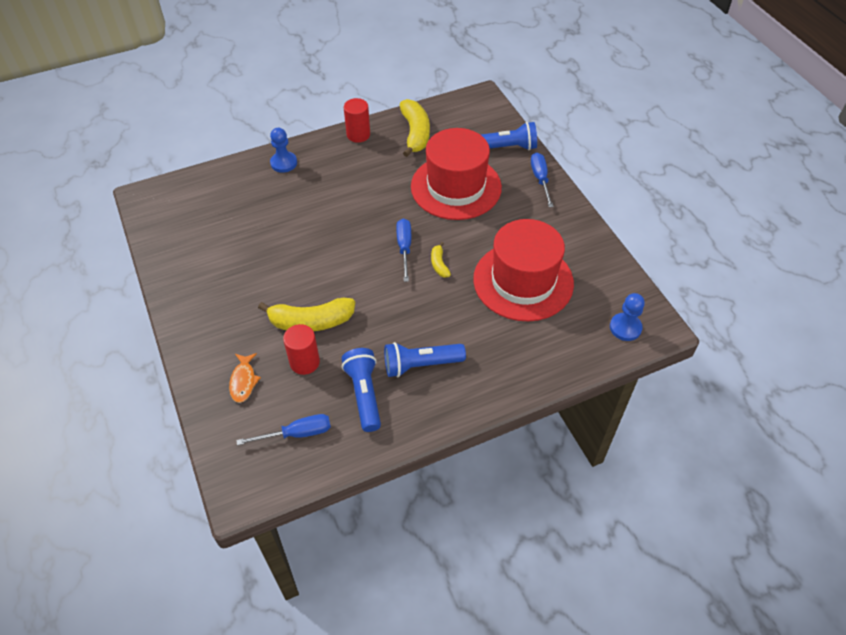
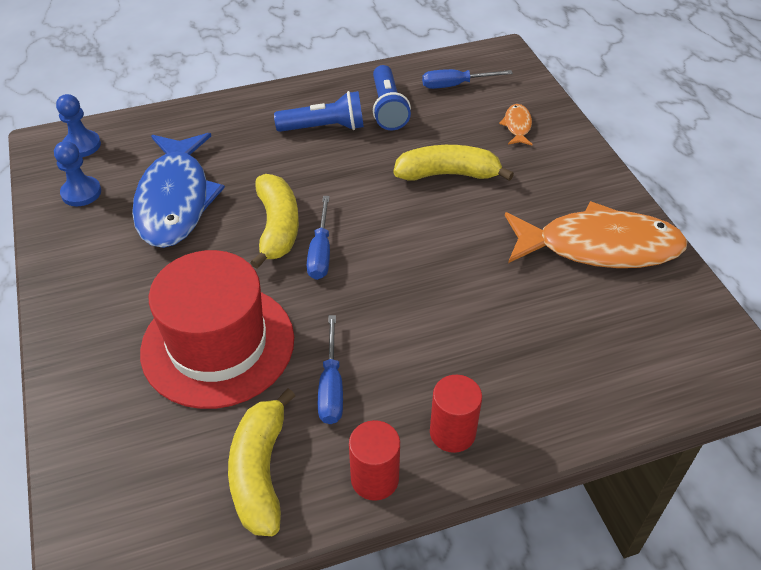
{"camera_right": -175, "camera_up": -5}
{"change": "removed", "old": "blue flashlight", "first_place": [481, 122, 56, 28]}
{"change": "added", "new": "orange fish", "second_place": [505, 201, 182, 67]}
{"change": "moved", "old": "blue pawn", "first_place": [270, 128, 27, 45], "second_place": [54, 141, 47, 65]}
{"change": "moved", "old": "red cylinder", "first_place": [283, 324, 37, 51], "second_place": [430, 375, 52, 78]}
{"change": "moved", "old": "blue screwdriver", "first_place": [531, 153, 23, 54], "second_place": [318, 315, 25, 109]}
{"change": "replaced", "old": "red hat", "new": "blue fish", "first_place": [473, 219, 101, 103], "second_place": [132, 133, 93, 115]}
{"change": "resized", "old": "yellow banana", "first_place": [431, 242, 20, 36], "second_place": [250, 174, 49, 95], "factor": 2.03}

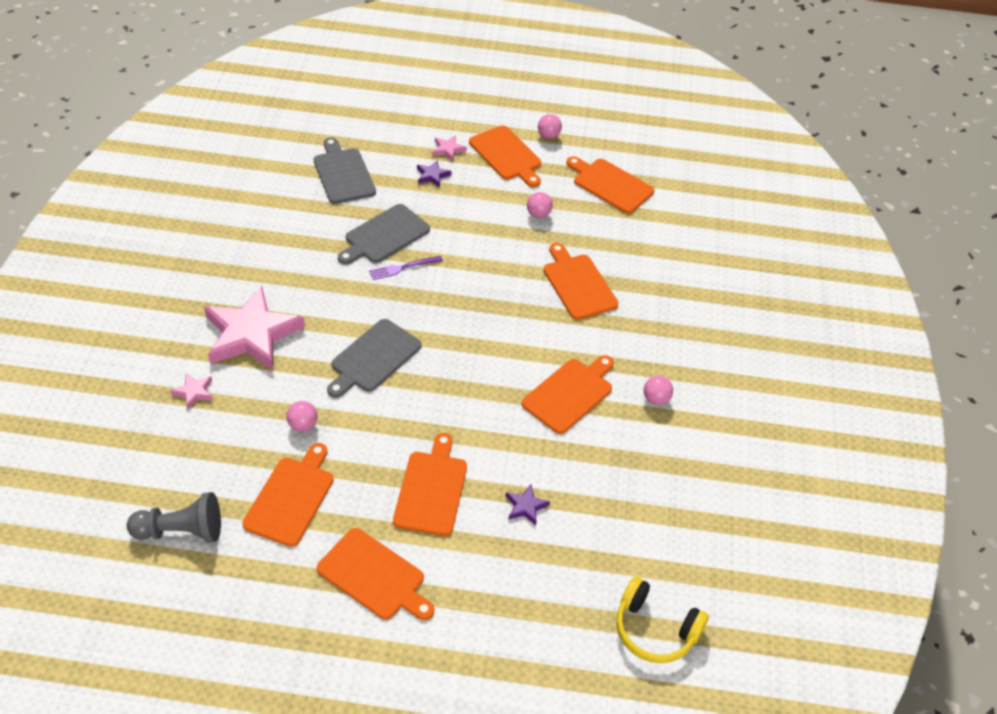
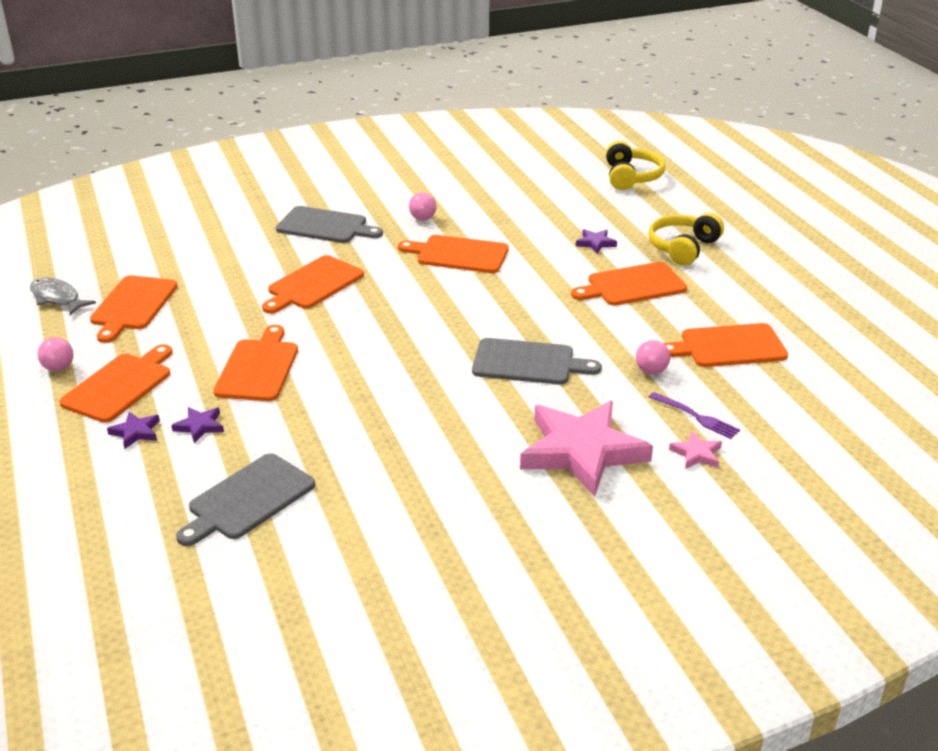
{"camera_right": -115, "camera_up": -15}
{"change": "removed", "old": "grey pawn", "first_place": [127, 492, 94, 51]}
{"change": "removed", "old": "pink ball", "first_place": [527, 192, 26, 26]}
{"change": "added", "new": "grey fish", "second_place": [30, 277, 66, 38]}
{"change": "added", "new": "yellow headphones", "second_place": [648, 213, 76, 53]}
{"change": "moved", "old": "orange cutting board", "first_place": [317, 528, 117, 92], "second_place": [213, 325, 85, 76]}
{"change": "moved", "old": "grey cutting board", "first_place": [338, 204, 92, 61], "second_place": [276, 206, 107, 37]}
{"change": "moved", "old": "purple fork", "first_place": [369, 256, 74, 24], "second_place": [649, 392, 91, 47]}
{"change": "recoloured", "old": "pink star", "new": "purple star", "first_place": [433, 135, 34, 27], "second_place": [107, 412, 53, 37]}

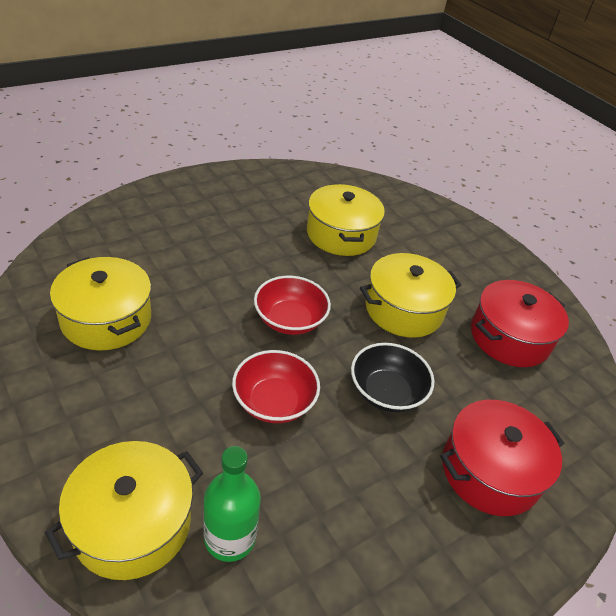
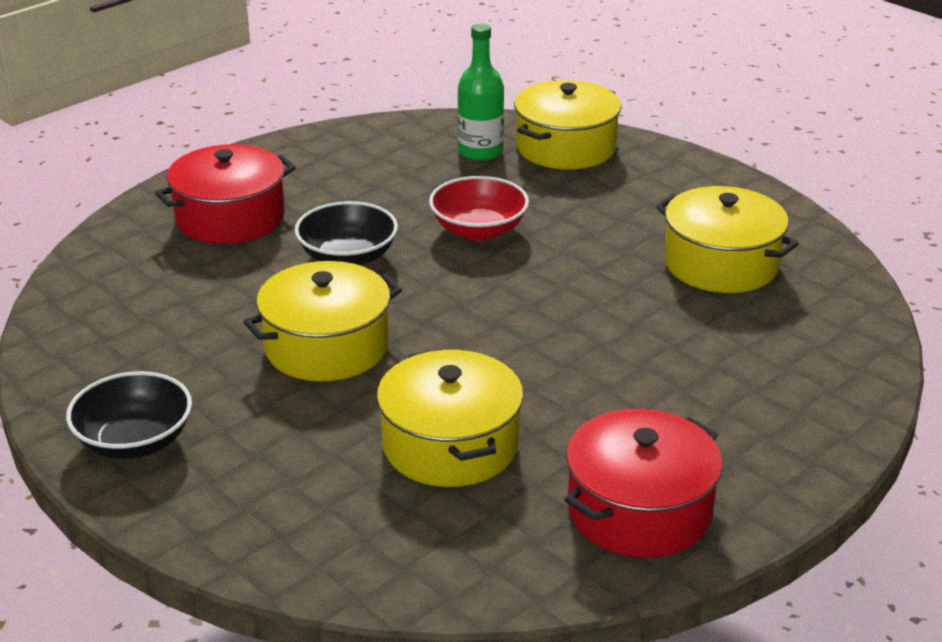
{"camera_right": 175, "camera_up": -10}
{"change": "removed", "old": "red bowl", "first_place": [254, 276, 77, 59]}
{"change": "added", "new": "black bowl", "second_place": [66, 371, 126, 88]}
{"change": "moved", "old": "red pot", "first_place": [471, 280, 98, 87], "second_place": [564, 409, 158, 149]}

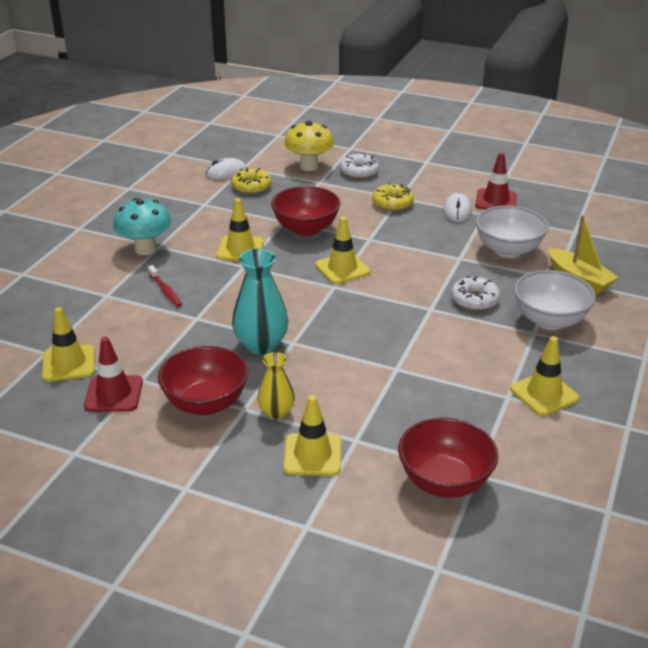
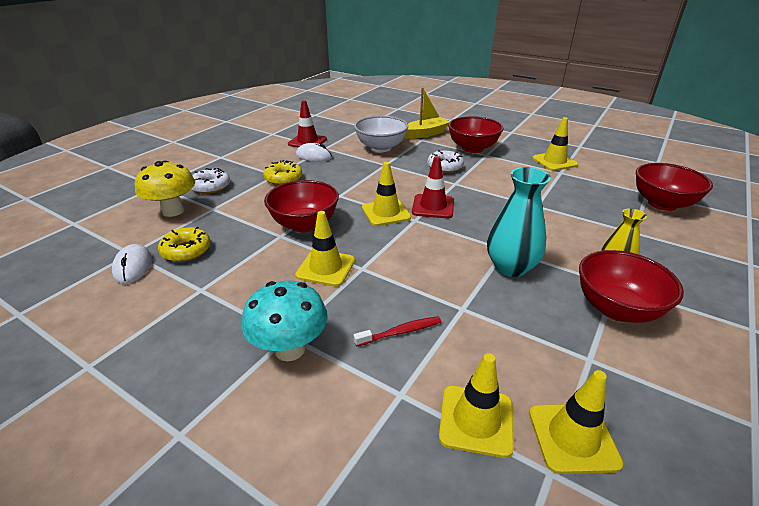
{"camera_right": -80, "camera_up": 0}
{"change": "moved", "old": "red traffic cone", "first_place": [84, 337, 59, 75], "second_place": [412, 156, 42, 62]}
{"change": "moved", "old": "yellow traffic cone", "first_place": [283, 395, 58, 81], "second_place": [439, 353, 75, 105]}
{"change": "recoloured", "old": "white bowl", "new": "red bowl", "first_place": [514, 270, 82, 60], "second_place": [448, 116, 55, 37]}

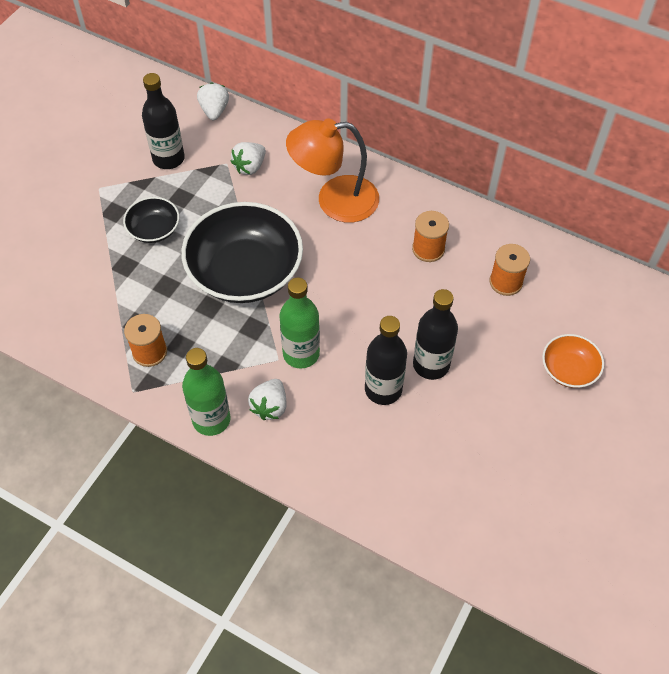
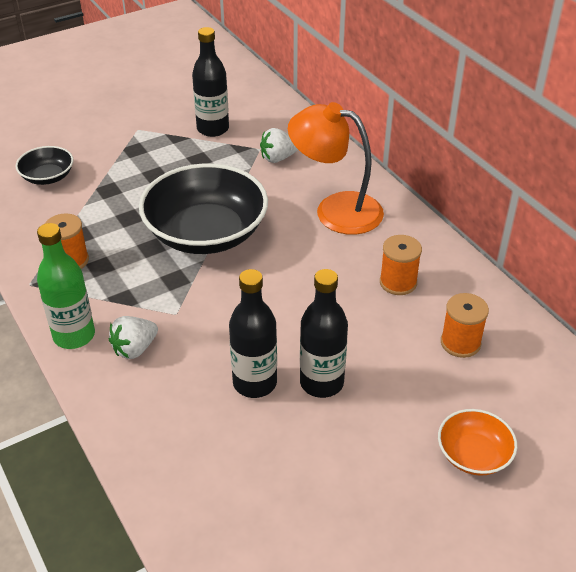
{"camera_right": 30, "camera_up": -15}
{"change": "removed", "old": "white strawberry", "first_place": [197, 82, 32, 38]}
{"change": "removed", "old": "green bottle", "first_place": [279, 278, 41, 91]}
{"change": "moved", "old": "black bowl", "first_place": [123, 197, 56, 46], "second_place": [16, 146, 57, 39]}

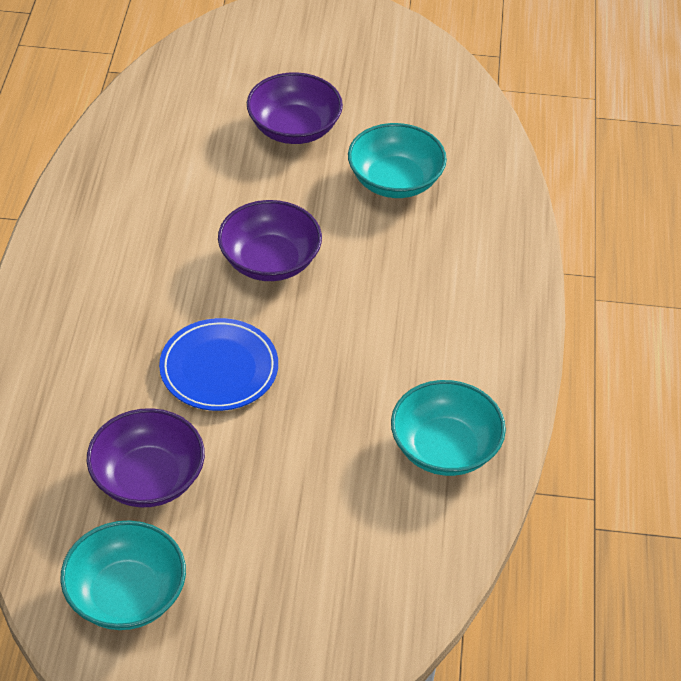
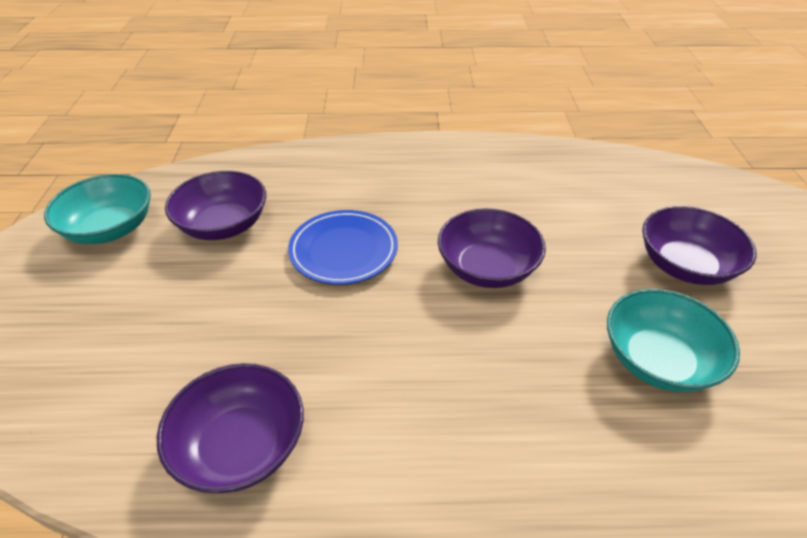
{"camera_right": 85, "camera_up": -5}
{"change": "recoloured", "old": "turquoise bowl", "new": "purple bowl", "first_place": [391, 380, 115, 96], "second_place": [157, 363, 147, 130]}

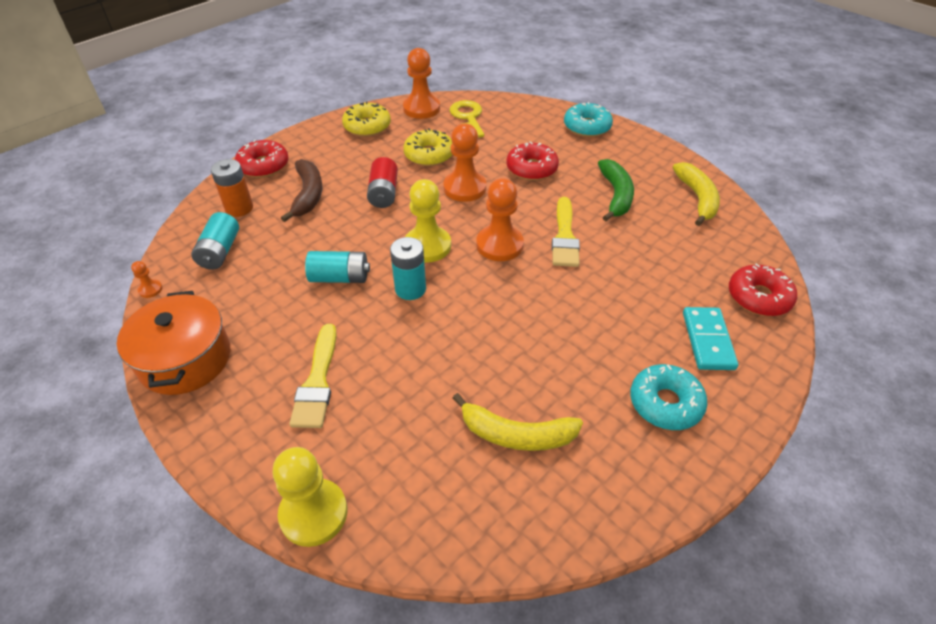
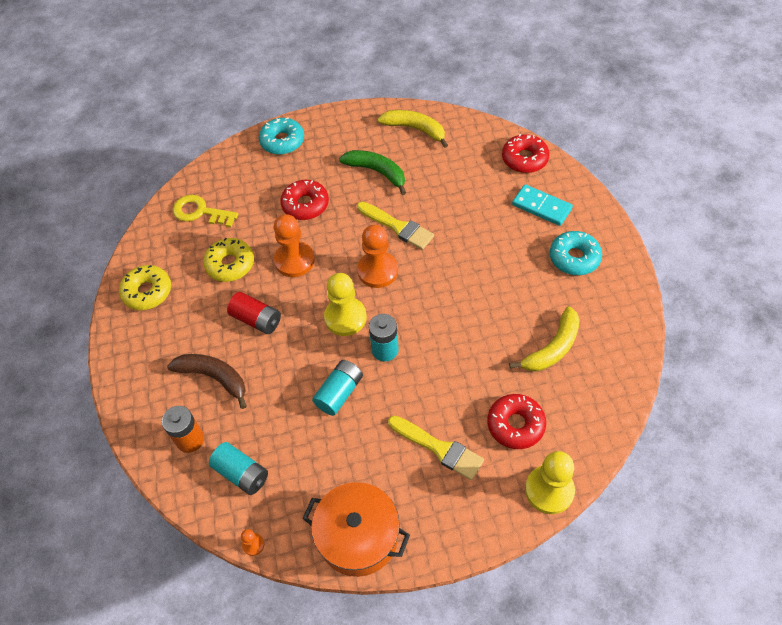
{"camera_right": -55, "camera_up": 10}
{"change": "removed", "old": "orange pawn", "first_place": [403, 48, 37, 71]}
{"change": "moved", "old": "red donut", "first_place": [235, 140, 54, 38], "second_place": [487, 394, 59, 55]}

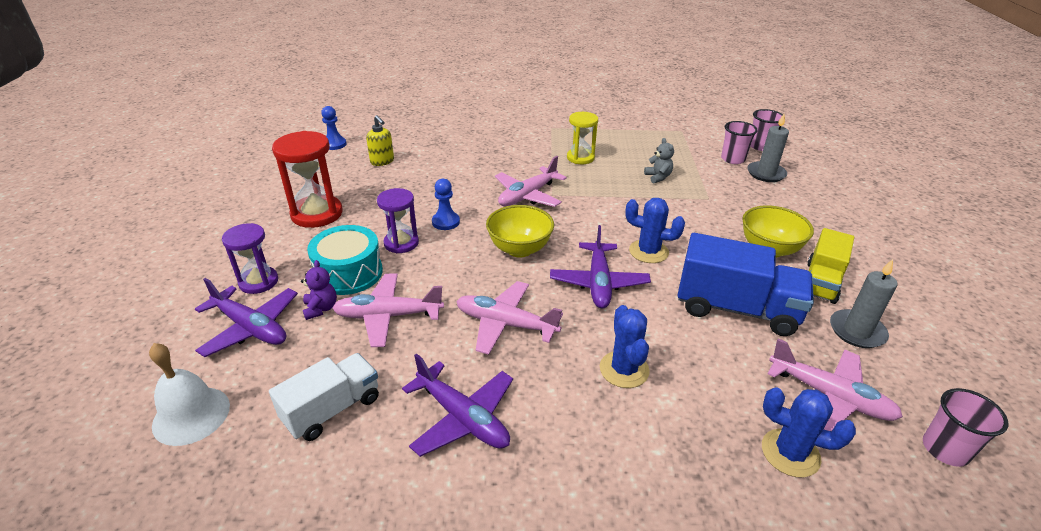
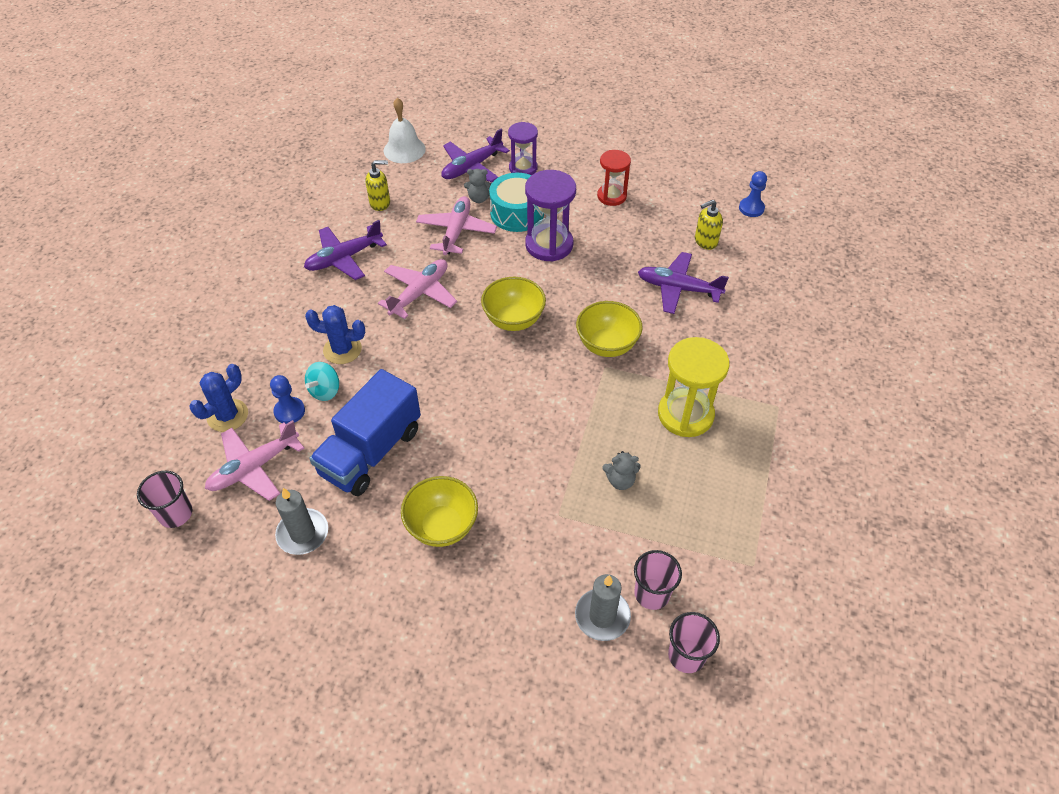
{"camera_right": 105, "camera_up": 15}
{"change": "removed", "old": "blue cactus", "first_place": [625, 198, 60, 65]}
{"change": "removed", "old": "yellow truck", "first_place": [808, 228, 46, 76]}
{"change": "added", "new": "turquoise spinning top", "second_place": [305, 362, 34, 39]}
{"change": "moved", "old": "blue pawn", "first_place": [432, 179, 28, 51], "second_place": [270, 375, 35, 49]}
{"change": "moved", "old": "purple plane", "first_place": [550, 225, 101, 83], "second_place": [638, 252, 91, 62]}
{"change": "replaced", "old": "white truck", "new": "yellow soap dispenser", "first_place": [269, 353, 110, 88], "second_place": [365, 160, 25, 51]}
{"change": "replaced", "old": "pink plane", "new": "yellow bowl", "first_place": [495, 156, 72, 51], "second_place": [576, 301, 67, 56]}
{"change": "recoloured", "old": "purple teddy bear", "new": "grey teddy bear", "first_place": [301, 260, 36, 60], "second_place": [464, 169, 28, 34]}
{"change": "resized", "old": "red hourglass", "first_place": [272, 131, 71, 97], "second_place": [597, 150, 34, 56], "factor": 0.64}
{"change": "resized", "old": "purple hourglass", "first_place": [377, 188, 42, 65], "second_place": [525, 170, 51, 92], "factor": 1.55}
{"change": "resized", "old": "yellow hourglass", "first_place": [567, 112, 31, 52], "second_place": [658, 337, 72, 100], "factor": 1.55}

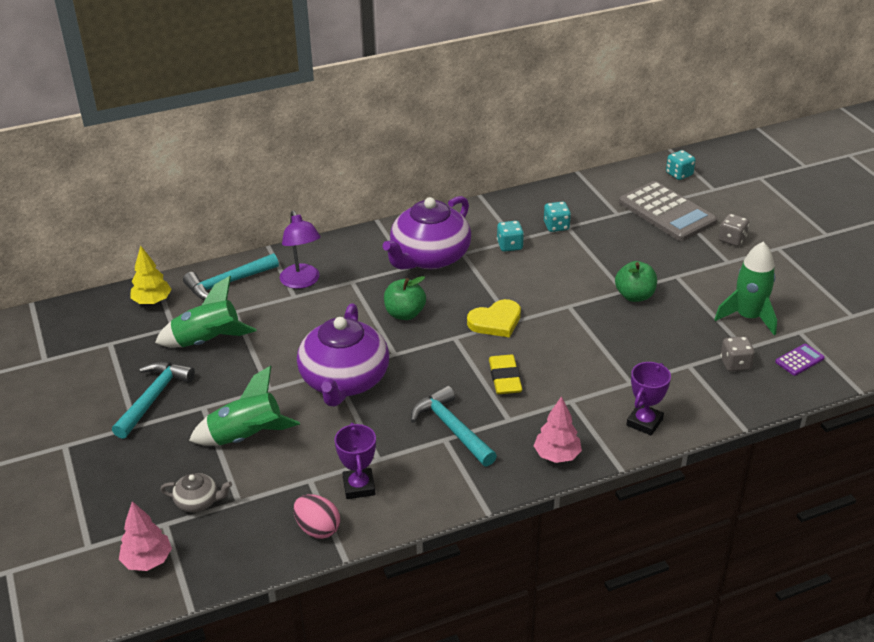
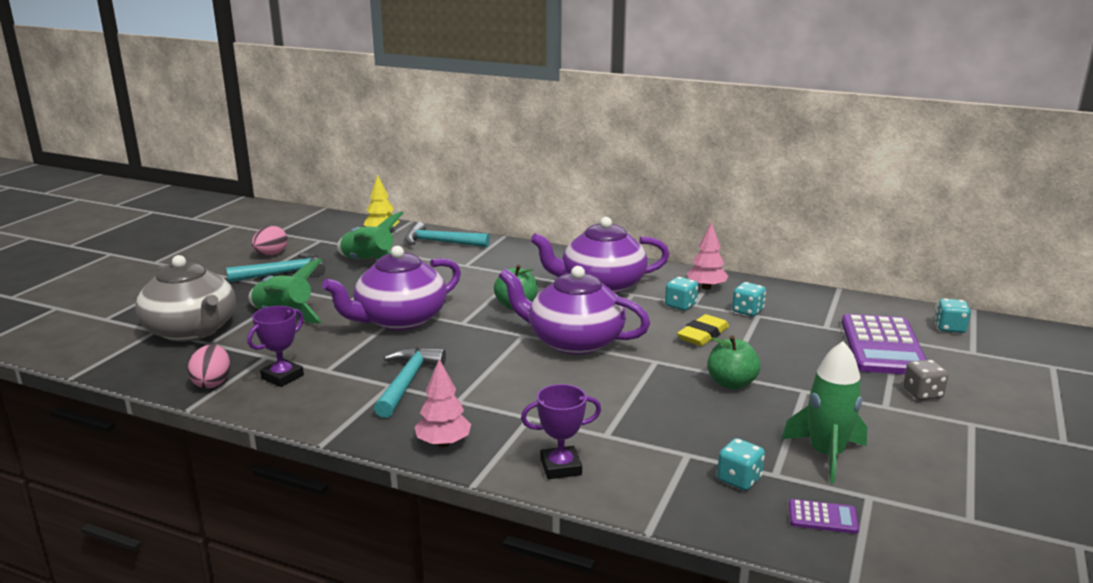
{"camera_right": 45, "camera_up": -15}
{"change": "removed", "old": "purple lamp", "first_place": [280, 210, 41, 79]}
{"change": "added", "new": "pink egg", "second_place": [252, 226, 36, 29]}
{"change": "moved", "old": "pink tree", "first_place": [119, 501, 53, 70], "second_place": [687, 222, 41, 68]}
{"change": "moved", "old": "yellow eraser", "first_place": [489, 354, 33, 40], "second_place": [677, 314, 52, 32]}
{"change": "replaced", "old": "yellow heart", "new": "purple teapot", "first_place": [467, 299, 54, 38], "second_place": [499, 266, 151, 89]}
{"change": "recoloured", "old": "grey calculator", "new": "purple calculator", "first_place": [619, 181, 98, 60], "second_place": [842, 314, 85, 61]}
{"change": "recoloured", "old": "grey dice", "new": "turquoise dice", "first_place": [720, 336, 35, 35], "second_place": [717, 438, 48, 52]}
{"change": "resized", "old": "grey teapot", "first_place": [160, 473, 72, 40], "second_place": [135, 255, 101, 87], "factor": 2.28}

